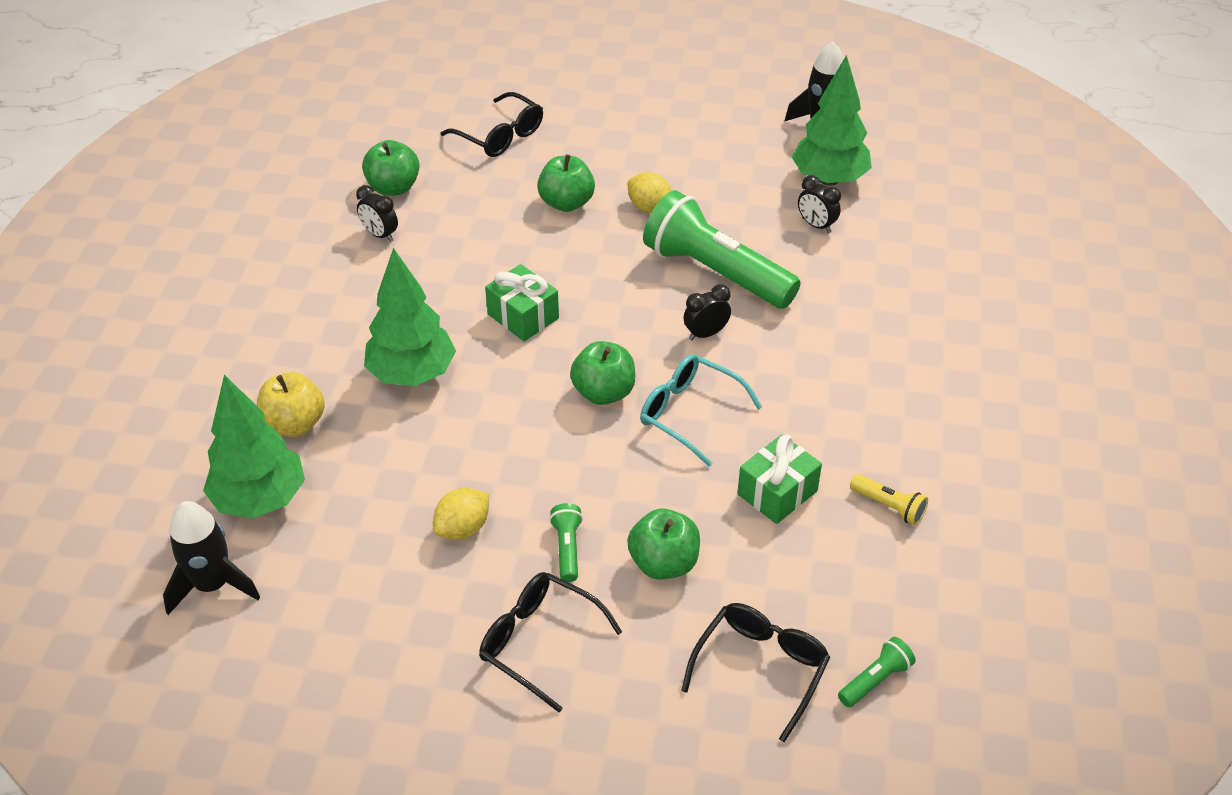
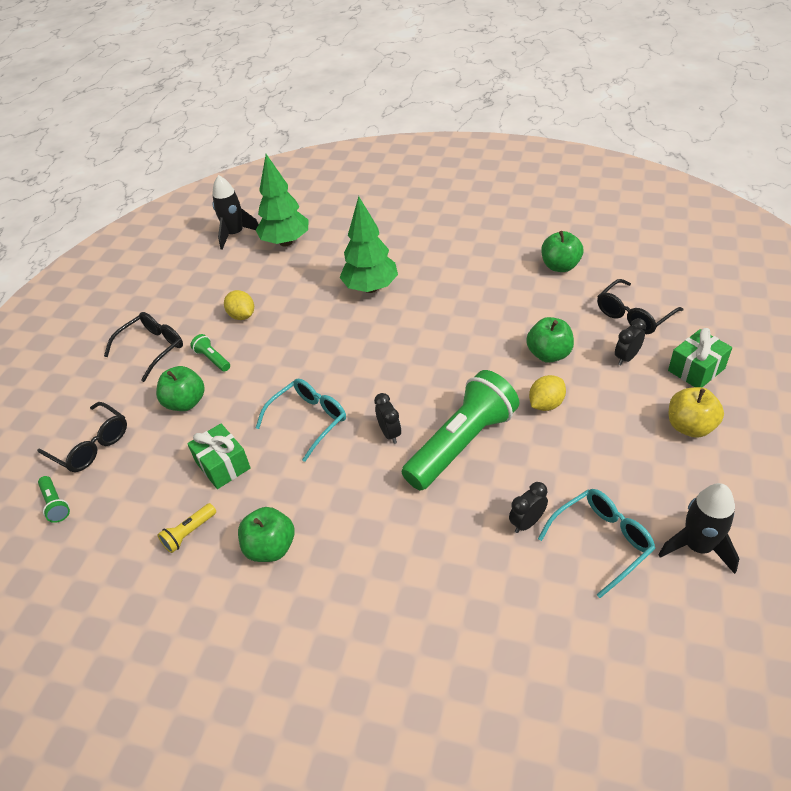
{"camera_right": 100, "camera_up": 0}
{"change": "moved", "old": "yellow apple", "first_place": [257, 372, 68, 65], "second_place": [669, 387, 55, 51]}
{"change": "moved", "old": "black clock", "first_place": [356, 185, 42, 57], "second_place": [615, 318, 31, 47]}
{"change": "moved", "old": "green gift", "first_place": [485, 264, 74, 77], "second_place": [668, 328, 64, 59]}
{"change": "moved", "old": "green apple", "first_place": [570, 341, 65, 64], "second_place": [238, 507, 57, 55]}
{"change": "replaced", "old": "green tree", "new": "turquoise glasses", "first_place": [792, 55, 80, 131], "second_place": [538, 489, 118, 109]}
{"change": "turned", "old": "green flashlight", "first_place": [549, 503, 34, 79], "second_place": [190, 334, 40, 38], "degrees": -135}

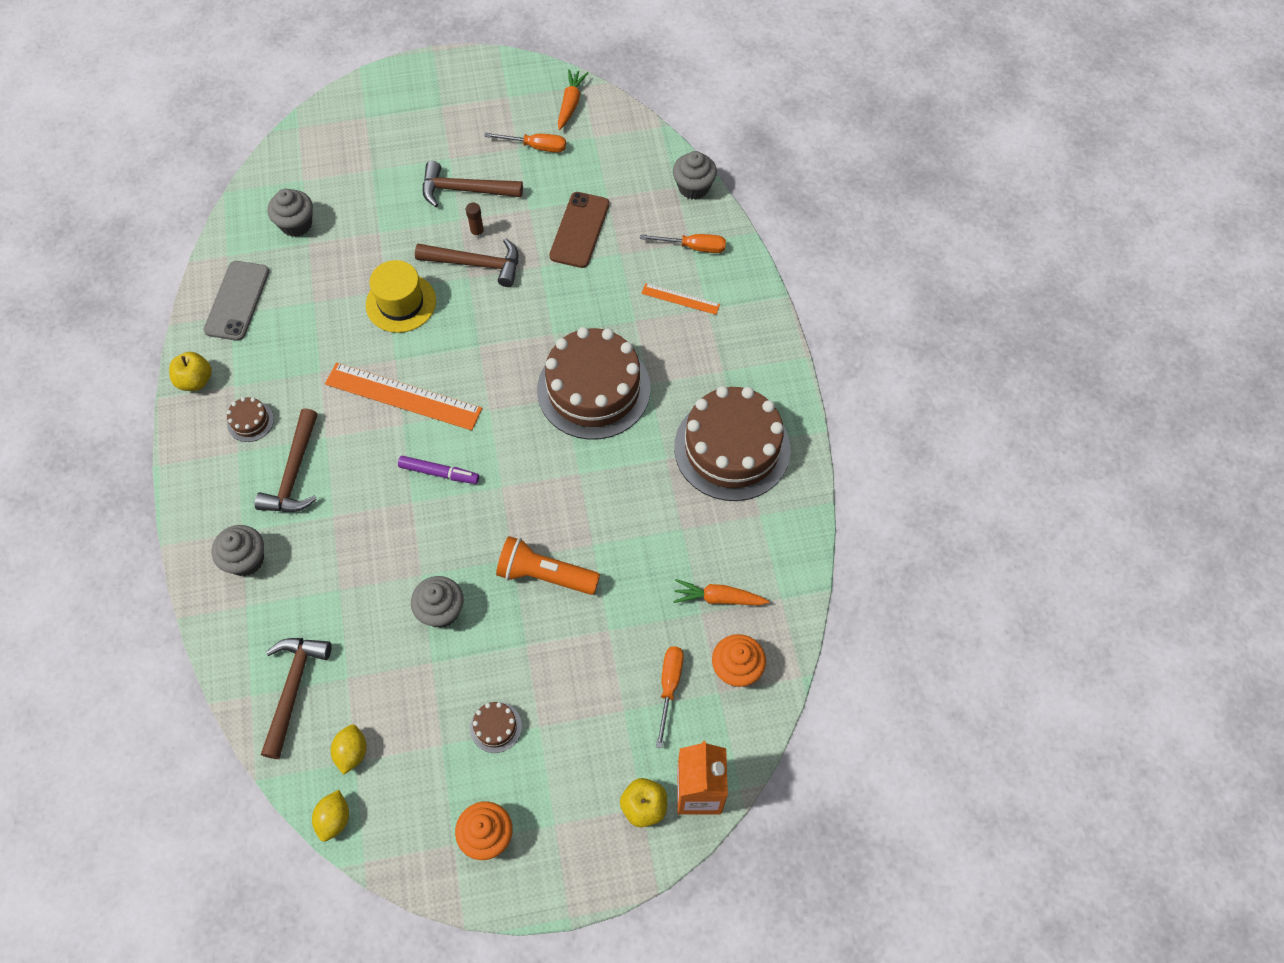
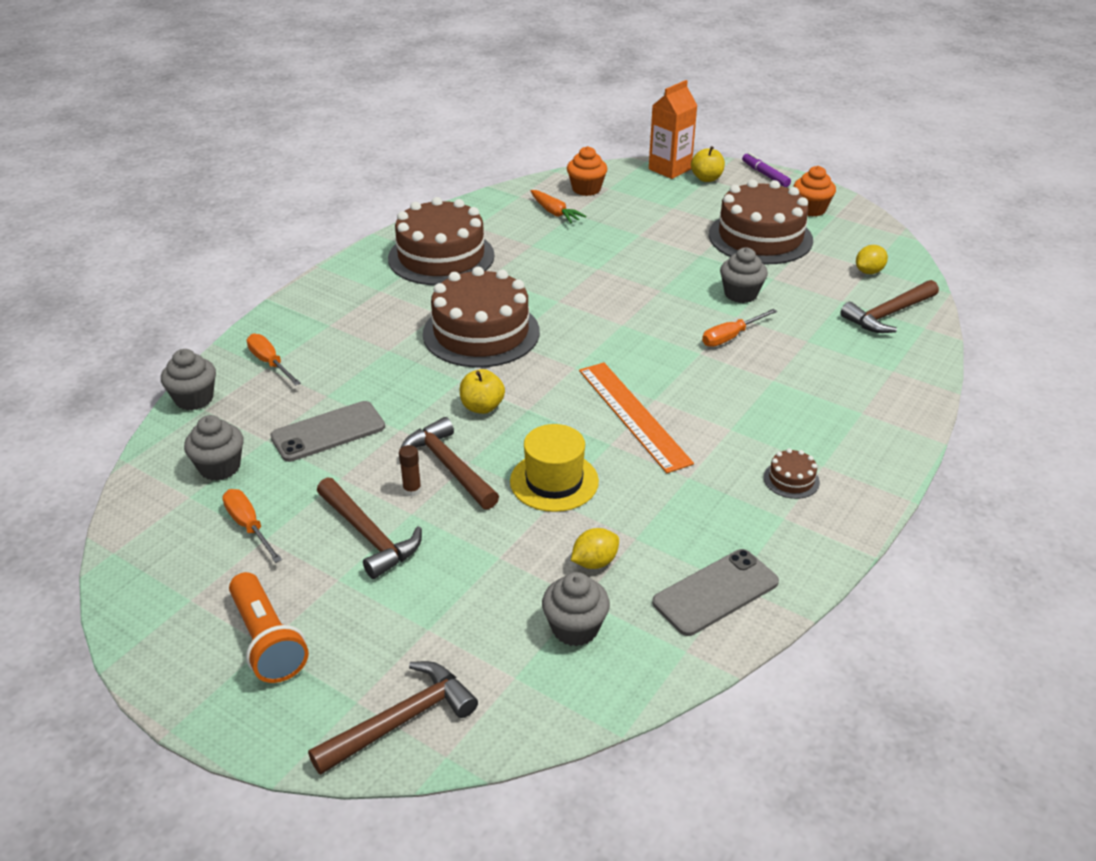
{"camera_right": -135, "camera_up": -25}
{"change": "removed", "old": "orange carrot", "first_place": [558, 69, 30, 61]}
{"change": "removed", "old": "orange ruler", "first_place": [641, 283, 79, 32]}
{"change": "moved", "old": "yellow apple", "first_place": [169, 352, 43, 39], "second_place": [460, 369, 45, 45]}
{"change": "moved", "old": "grey cupcake", "first_place": [212, 525, 52, 51], "second_place": [184, 415, 60, 66]}
{"change": "moved", "old": "brown hammer", "first_place": [255, 408, 63, 104], "second_place": [308, 661, 170, 114]}
{"change": "moved", "old": "yellow lemon", "first_place": [312, 790, 37, 52], "second_place": [571, 528, 48, 41]}
{"change": "moved", "old": "purple marker", "first_place": [398, 456, 81, 28], "second_place": [742, 152, 49, 35]}
{"change": "moved", "old": "orange flashlight", "first_place": [496, 536, 104, 59], "second_place": [229, 572, 80, 111]}
{"change": "moved", "old": "orange screwdriver", "first_place": [656, 646, 28, 102], "second_place": [702, 309, 75, 38]}
{"change": "recoloured", "old": "brown phone", "new": "grey phone", "first_place": [549, 192, 60, 76], "second_place": [270, 401, 115, 61]}
{"change": "resized", "old": "brown cake", "first_place": [470, 702, 52, 51], "second_place": [709, 179, 104, 85], "factor": 2.5}

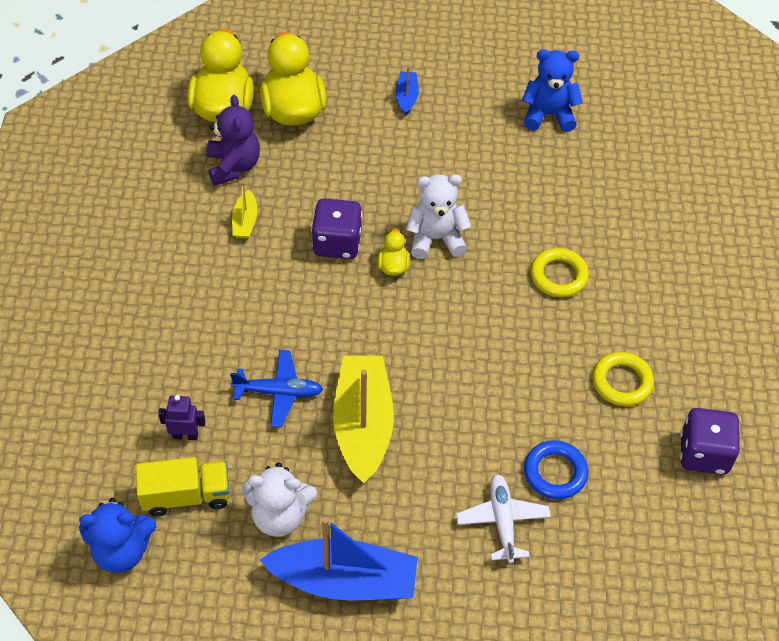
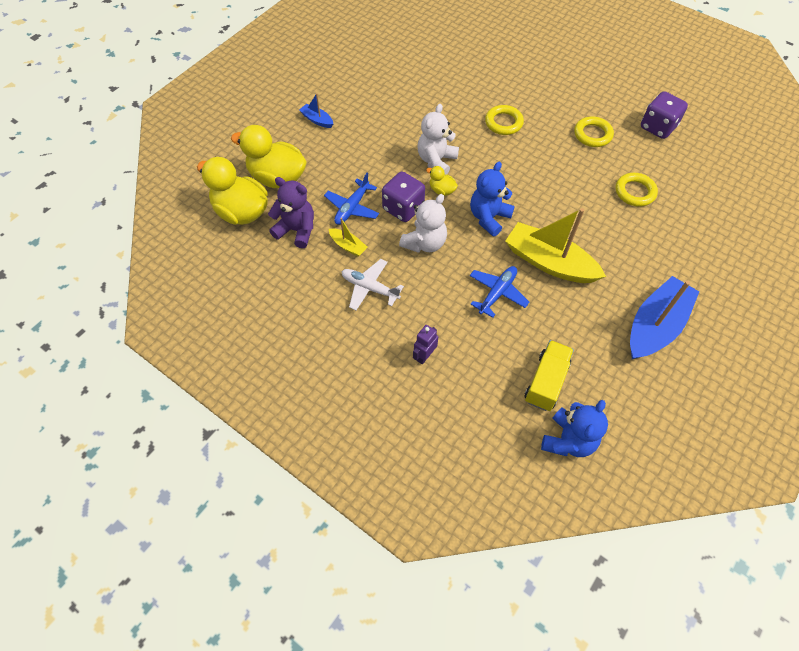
{"camera_right": -55, "camera_up": 5}
{"change": "added", "new": "blue plane", "second_place": [324, 173, 55, 52]}
{"change": "moved", "old": "purple robot", "first_place": [158, 395, 48, 45], "second_place": [413, 325, 25, 40]}
{"change": "moved", "old": "white teddy bear", "first_place": [242, 462, 75, 75], "second_place": [399, 194, 48, 59]}
{"change": "moved", "old": "white plane", "first_place": [456, 474, 95, 89], "second_place": [341, 259, 63, 51]}
{"change": "moved", "old": "blue teddy bear", "first_place": [522, 49, 61, 83], "second_place": [470, 162, 45, 74]}
{"change": "recoloured", "old": "blue ring", "new": "yellow ring", "first_place": [524, 440, 64, 59], "second_place": [615, 173, 43, 34]}

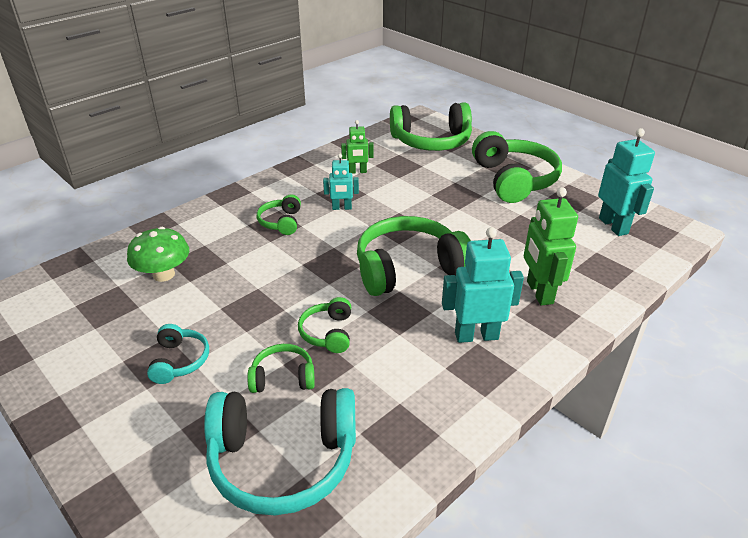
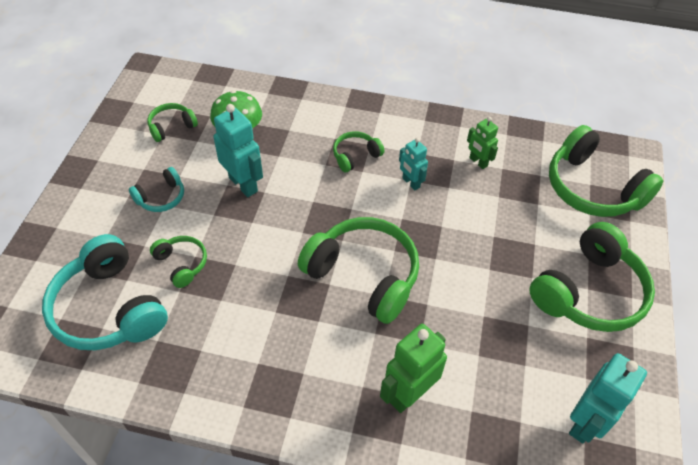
{"camera_right": 55, "camera_up": 15}
{"change": "moved", "old": "green headphones", "first_place": [298, 297, 53, 56], "second_place": [147, 103, 51, 39]}
{"change": "moved", "old": "turquoise robot", "first_place": [442, 227, 82, 116], "second_place": [213, 104, 50, 93]}

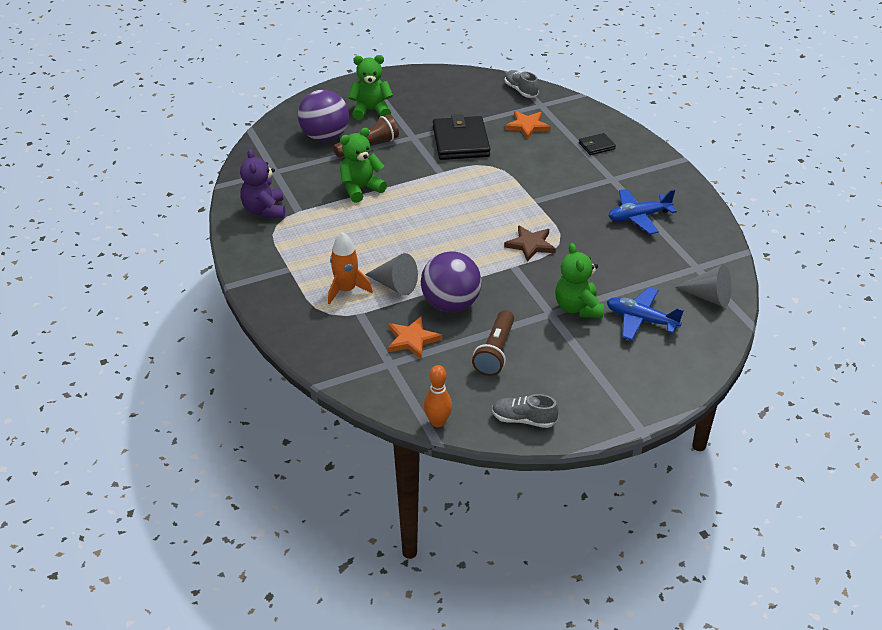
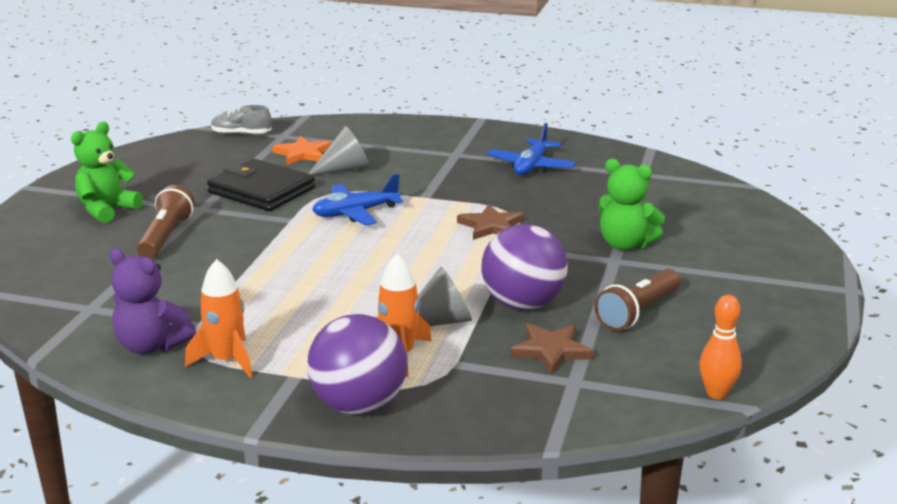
{"camera_right": -50, "camera_up": -15}
{"change": "removed", "old": "green teddy bear", "first_place": [340, 128, 47, 75]}
{"change": "removed", "old": "grey shoe", "first_place": [492, 394, 67, 34]}
{"change": "removed", "old": "black wallet", "first_place": [579, 133, 37, 22]}
{"change": "added", "new": "orange rocket", "second_place": [185, 259, 68, 119]}
{"change": "moved", "old": "purple ball", "first_place": [298, 90, 51, 51], "second_place": [307, 314, 100, 101]}
{"change": "moved", "old": "blue plane", "first_place": [607, 287, 77, 53], "second_place": [312, 174, 91, 51]}
{"change": "moved", "old": "grey cone", "first_place": [675, 264, 56, 43], "second_place": [308, 126, 62, 49]}
{"change": "recoloured", "old": "orange star", "new": "brown star", "first_place": [388, 317, 54, 42], "second_place": [510, 323, 84, 51]}
{"change": "turned", "old": "brown flashlight", "first_place": [472, 310, 42, 66], "second_place": [595, 269, 85, 62], "degrees": 75}

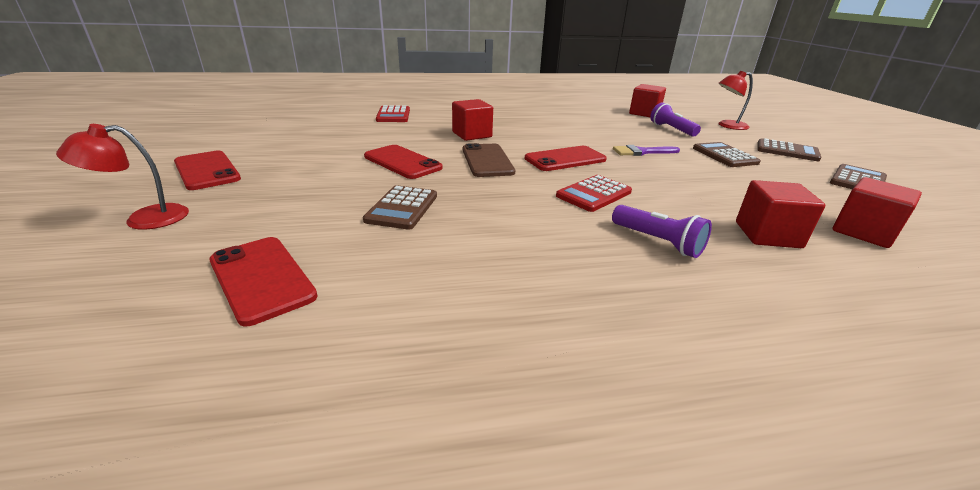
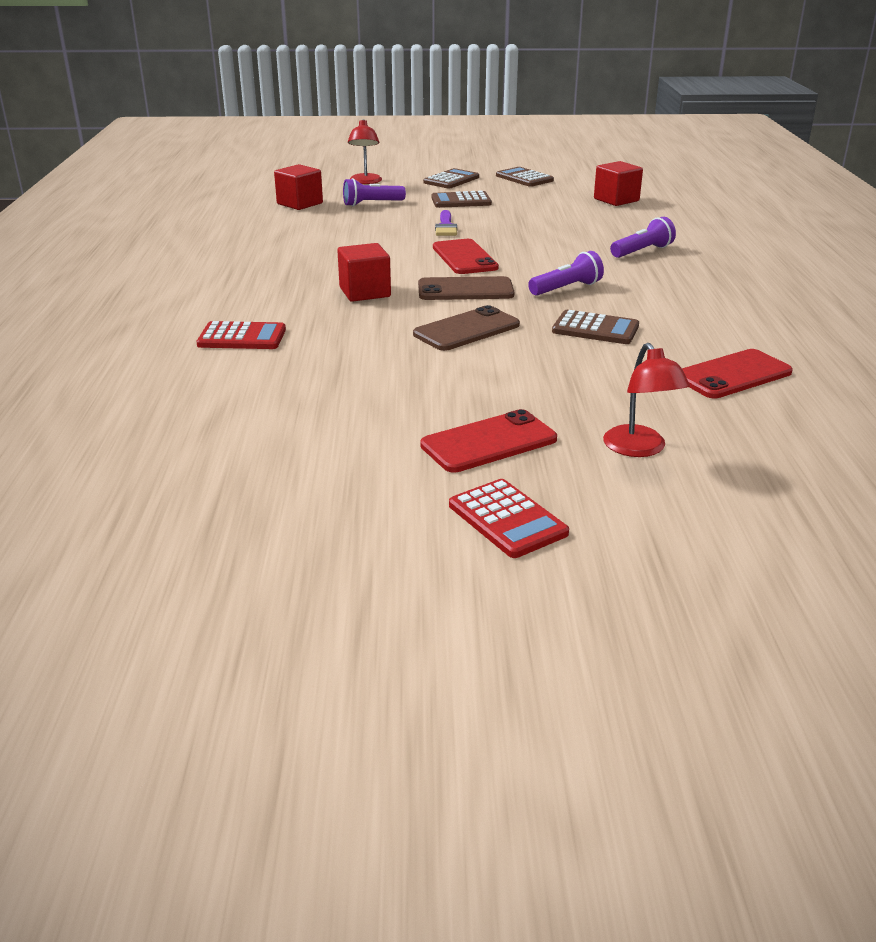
{"camera_right": -80, "camera_up": 0}
{"change": "removed", "old": "red cube", "first_place": [736, 180, 89, 68]}
{"change": "added", "new": "purple flashlight", "second_place": [528, 251, 76, 45]}
{"change": "moved", "old": "red calculator", "first_place": [556, 175, 76, 37], "second_place": [449, 479, 120, 79]}
{"change": "recoloured", "old": "red phone", "new": "brown phone", "first_place": [364, 145, 79, 34], "second_place": [413, 305, 107, 46]}

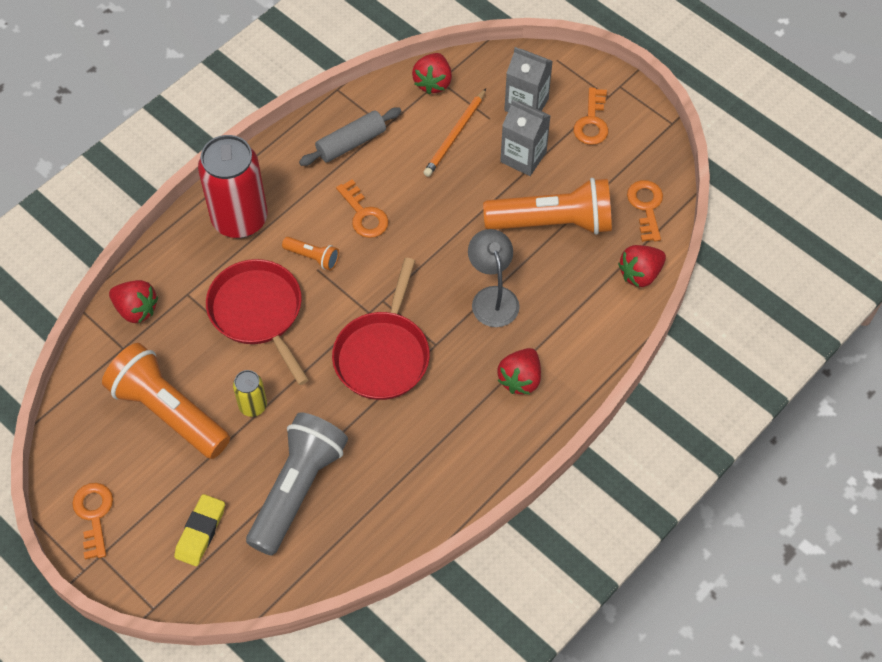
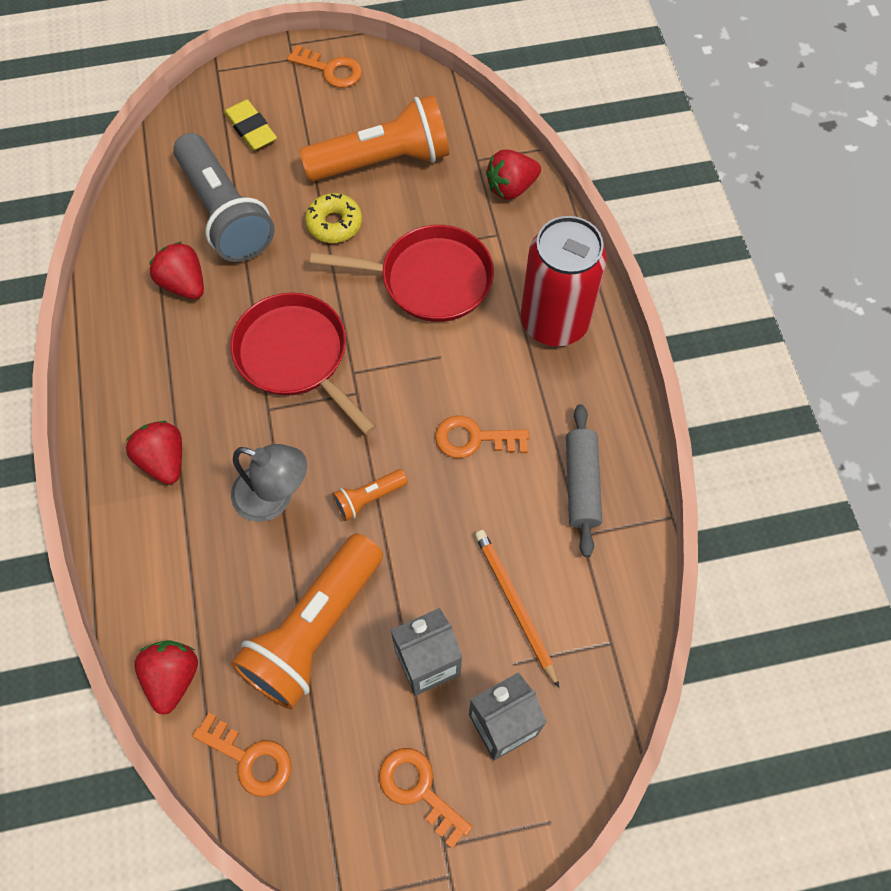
{"camera_right": 125, "camera_up": 5}
{"change": "moved", "old": "orange flashlight", "first_place": [282, 237, 57, 34], "second_place": [332, 469, 76, 52]}
{"change": "moved", "old": "red strawberry", "first_place": [412, 53, 40, 41], "second_place": [149, 242, 55, 57]}
{"change": "replaced", "old": "yellow can", "new": "yellow donut", "first_place": [233, 370, 34, 47], "second_place": [305, 193, 57, 50]}

